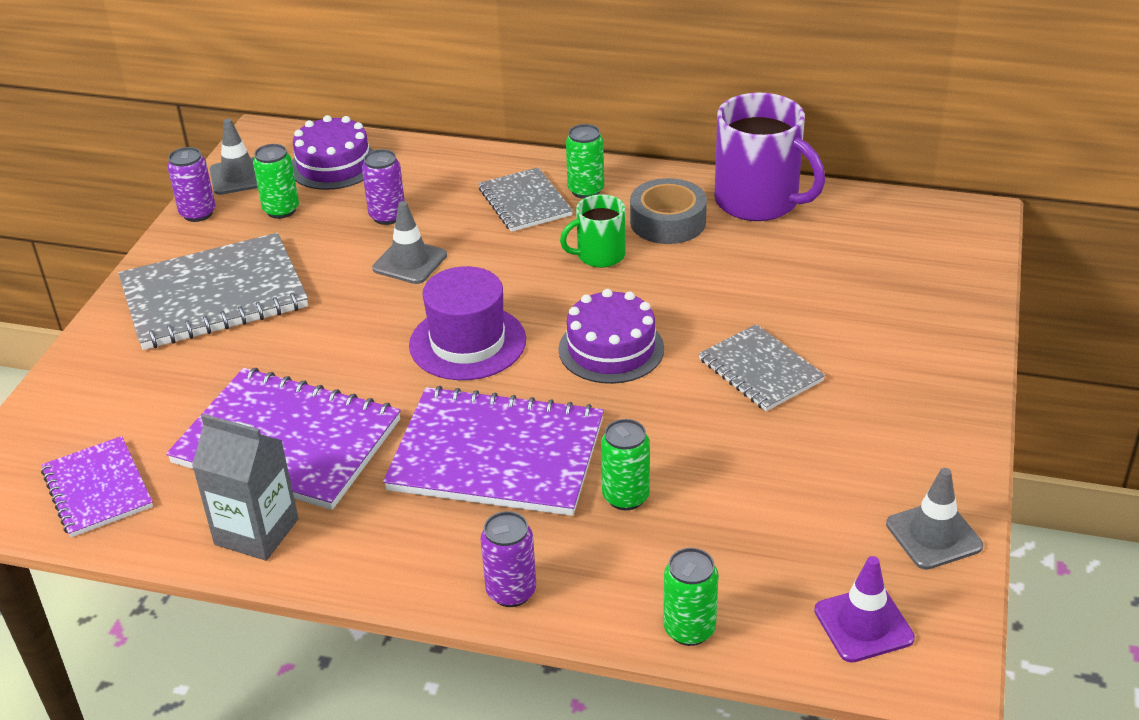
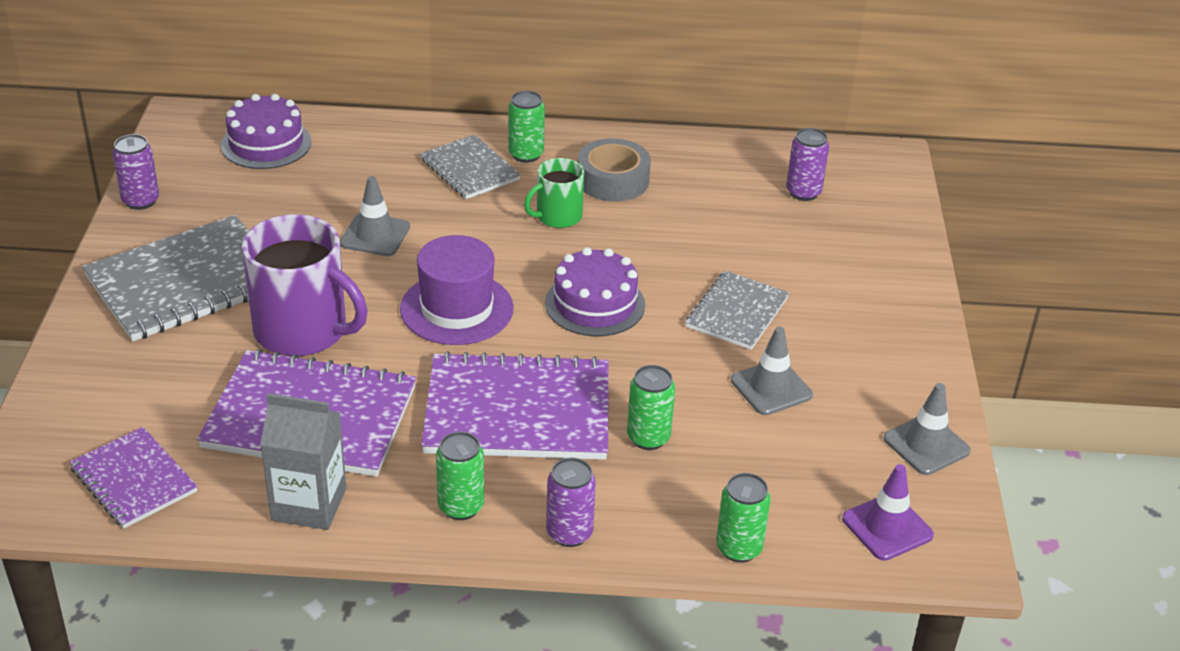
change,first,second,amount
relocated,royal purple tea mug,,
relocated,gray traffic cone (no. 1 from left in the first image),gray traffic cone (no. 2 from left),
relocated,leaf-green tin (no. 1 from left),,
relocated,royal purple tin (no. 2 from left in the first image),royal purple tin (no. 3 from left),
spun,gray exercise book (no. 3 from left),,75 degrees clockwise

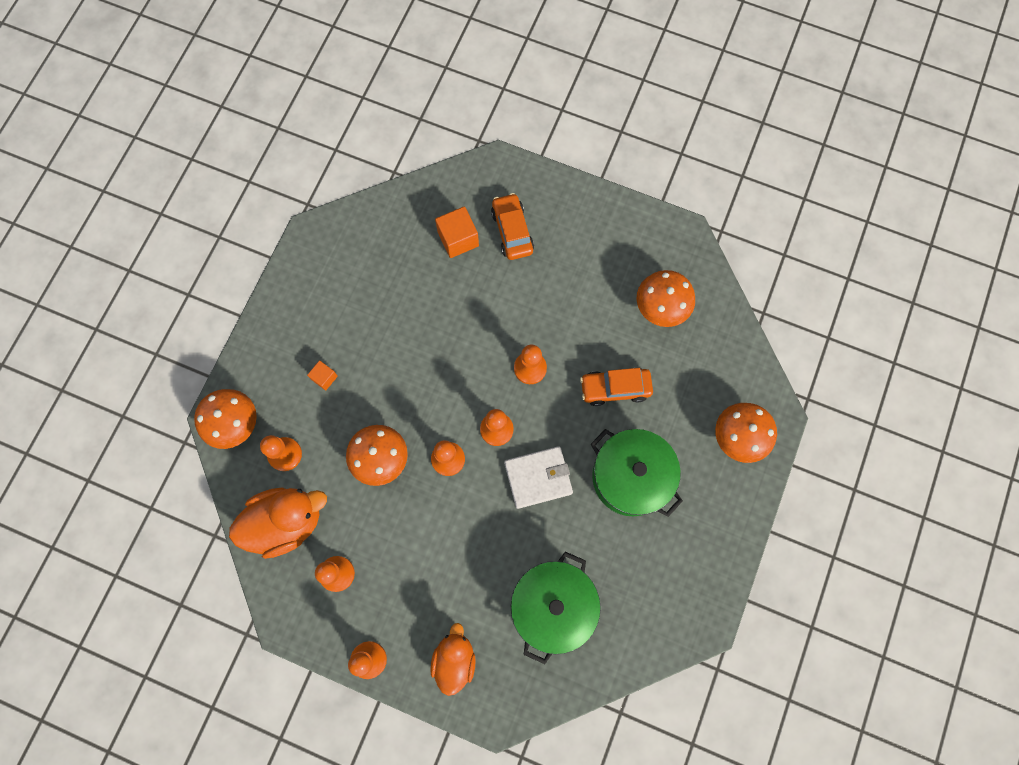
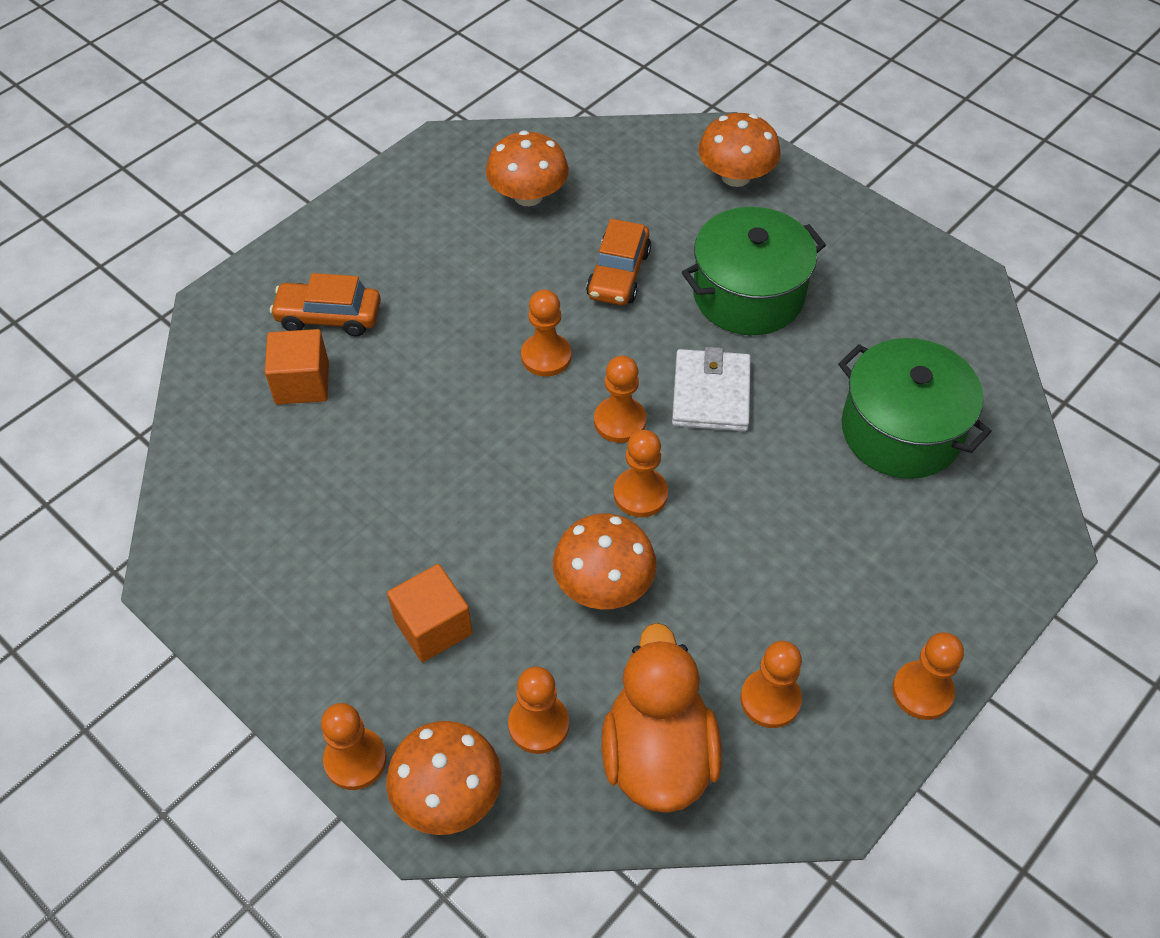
change,first,second,amount
size,orange block (no. 1 from left in the first image),orange block (no. 2 from left),x1.74
missing,orange rubber duck (no. 2 from left),,
appeared,,orange chess pawn (no. 1 from left),

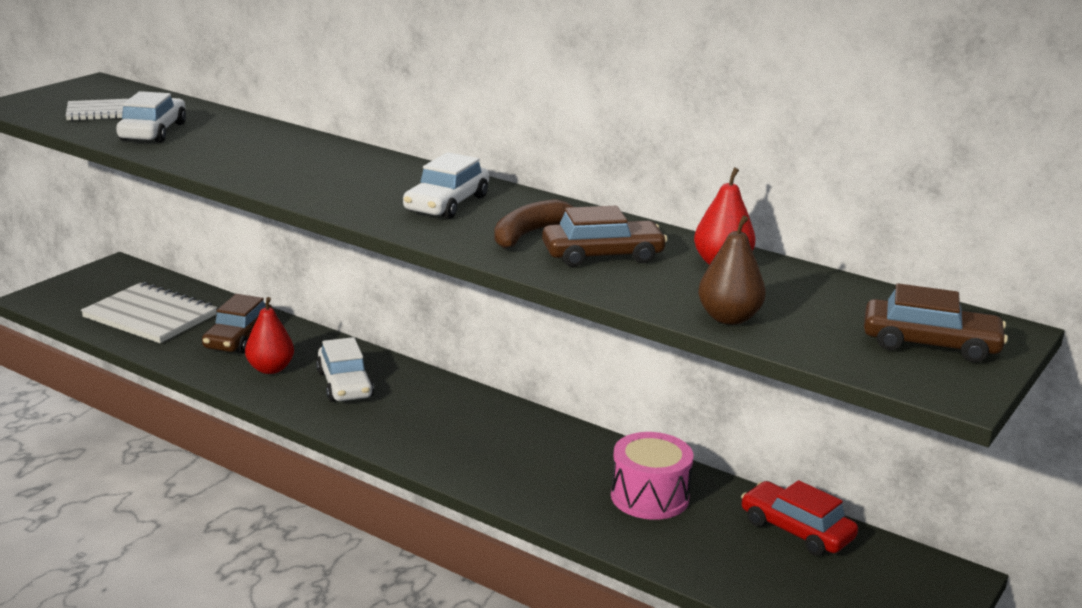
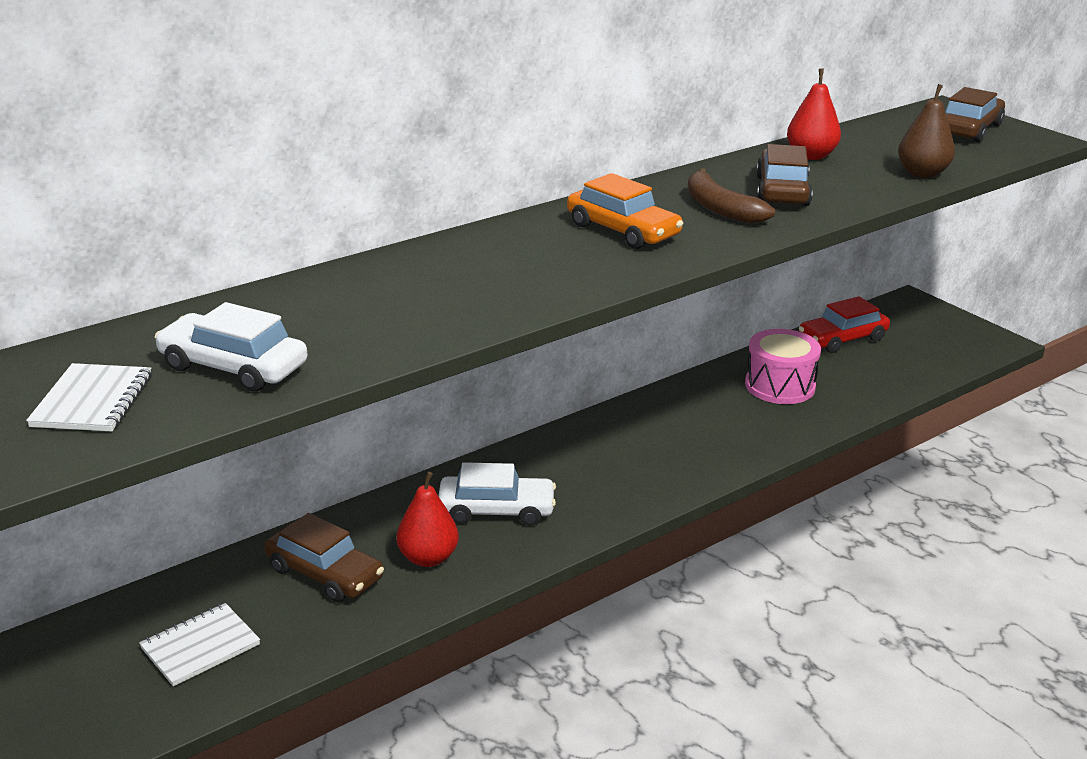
change,first,second,amount
colour,white toy car (no. 3 from left),orange toy car,
size,white exercise book (no. 2 from left),,x0.59

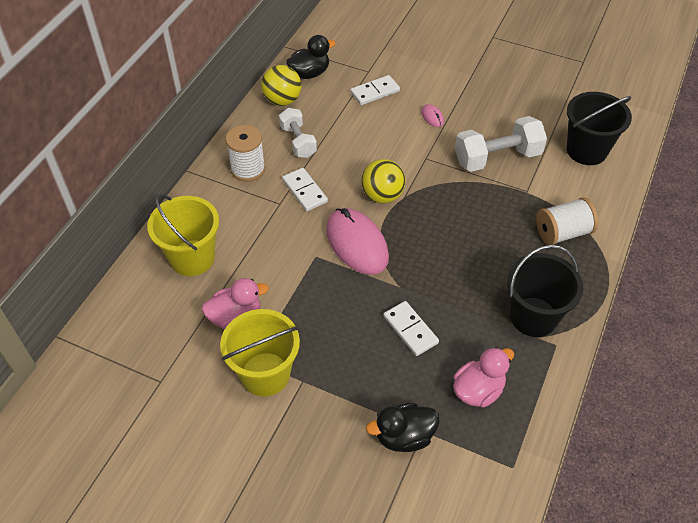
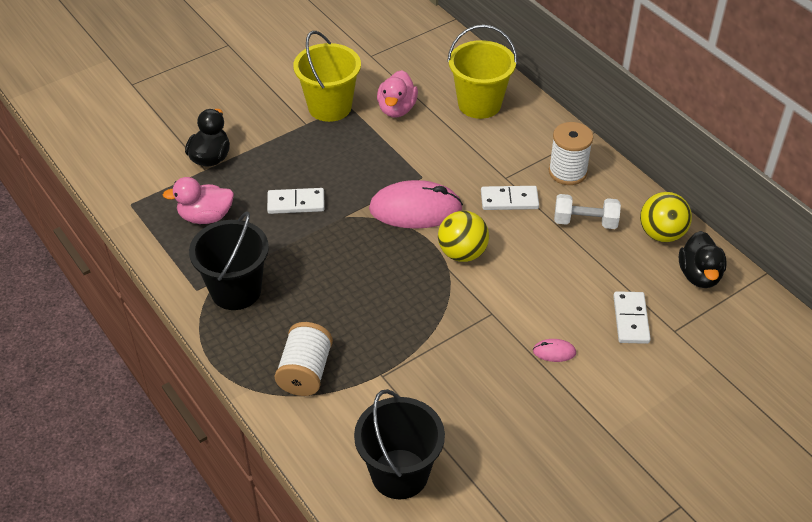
change,first,second,amount
missing,white hand weight (no. 2 from left),,
spun,rose-pink rubber duck (no. 2 from left in the first image),rose-pink rubber duck (no. 1 from left),90 degrees clockwise

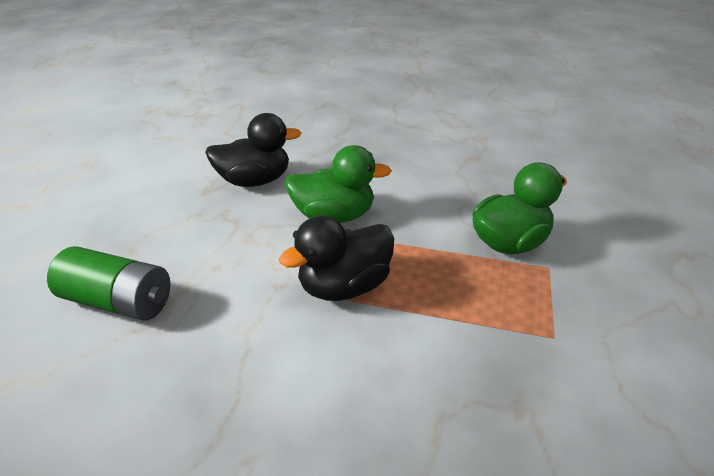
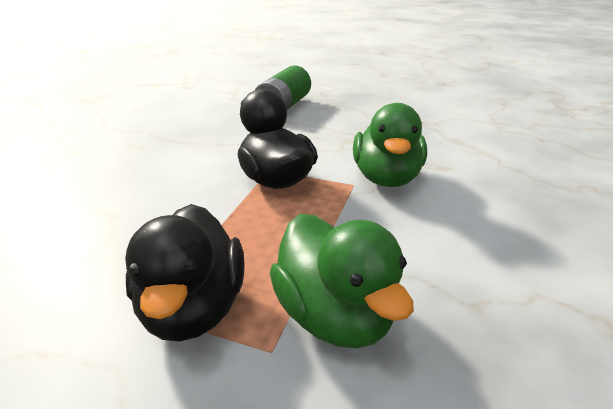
change,first,second,amount
relocated,black rubber duck (no. 1 from left),,

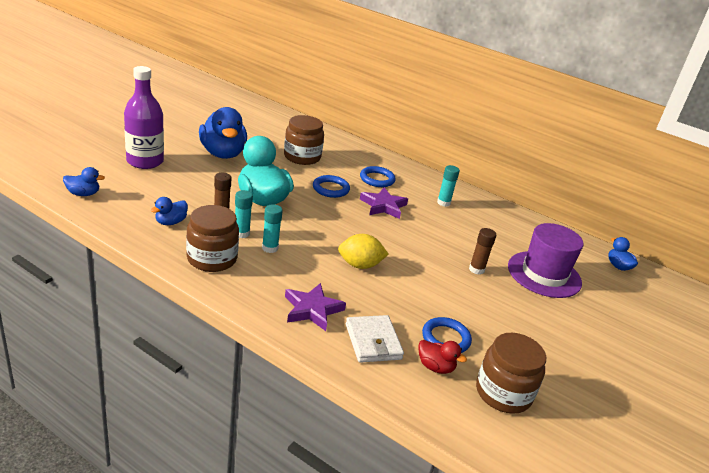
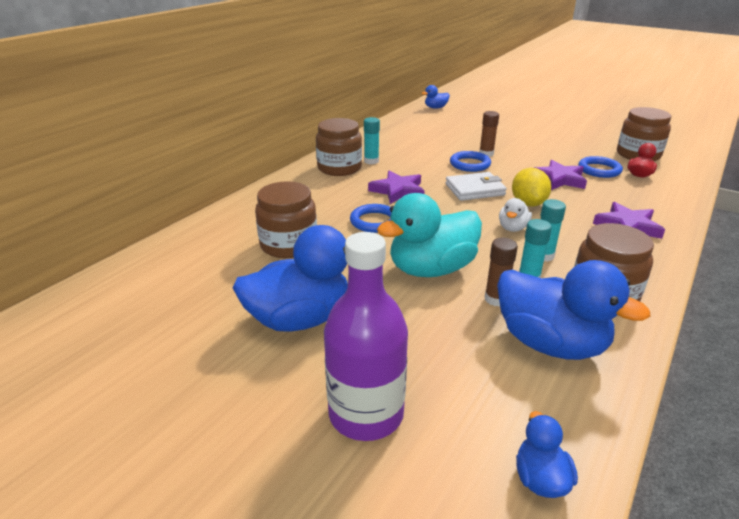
change,first,second,amount
relocated,blue hoop (no. 2 from left),,
size,blue rubber duck (no. 2 from left in the first image),blue rubber duck (no. 4 from left),x2.11
missing,royal purple top hat,,
relocated,white billfold,,
appeared,,dark brown jar (no. 2 from left),
appeared,,royal purple star shape (no. 2 from left),
appeared,,white rubber duck,

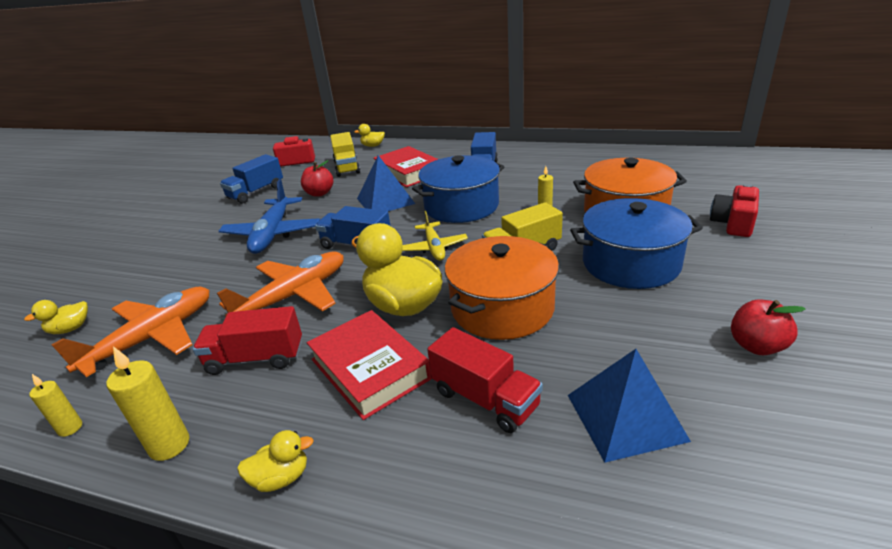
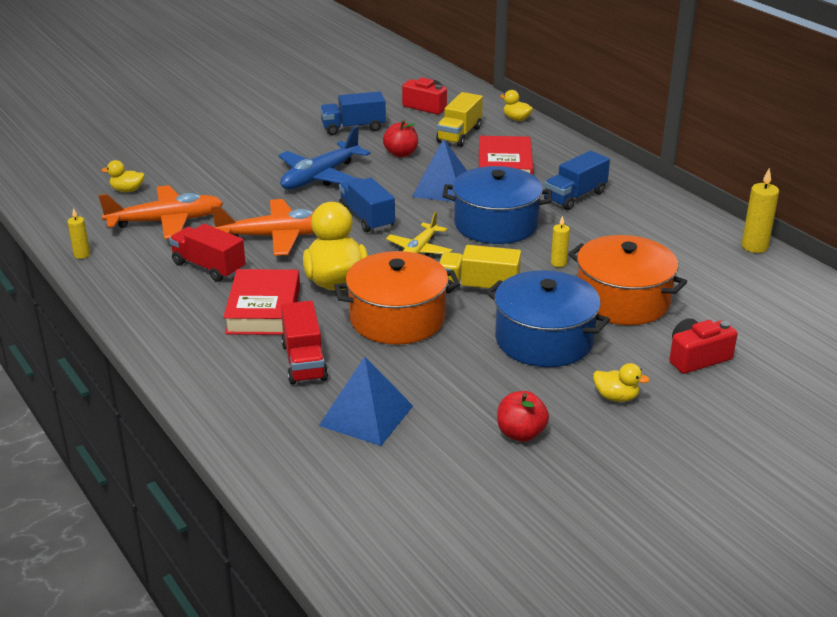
change,first,second,amount
relocated,golden pillar candle (no. 2 from left in the first image),golden pillar candle (no. 3 from left),
relocated,golden rubber duck (no. 2 from left in the first image),golden rubber duck (no. 4 from left),

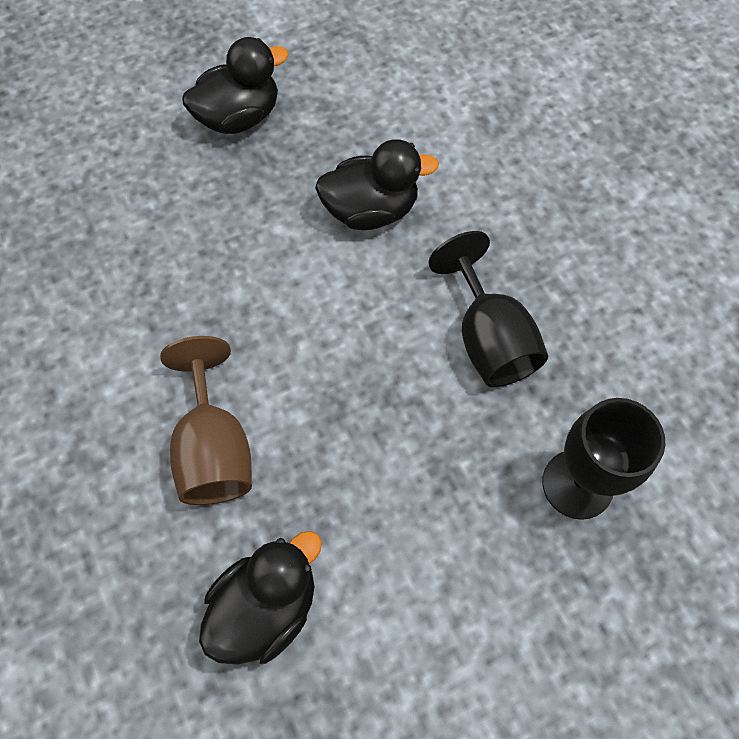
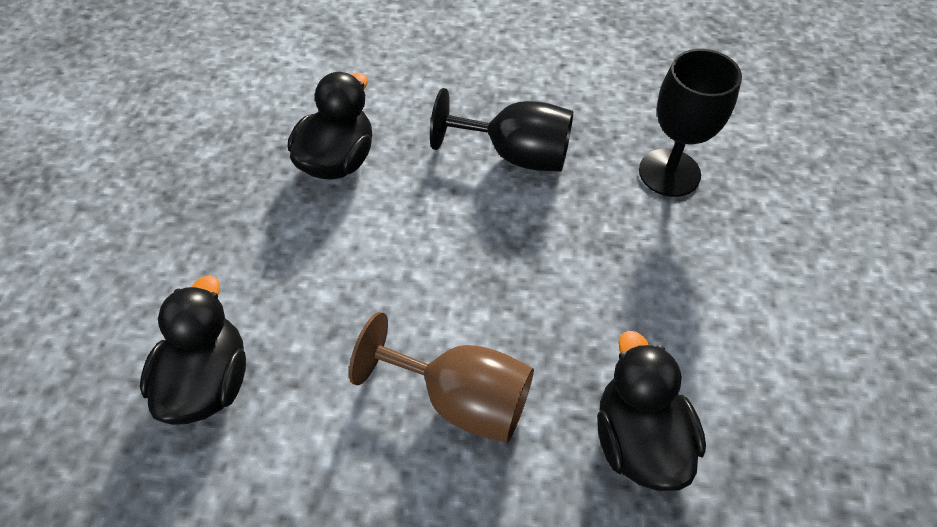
change,first,second,amount
relocated,black rubber duck (no. 1 from left),,

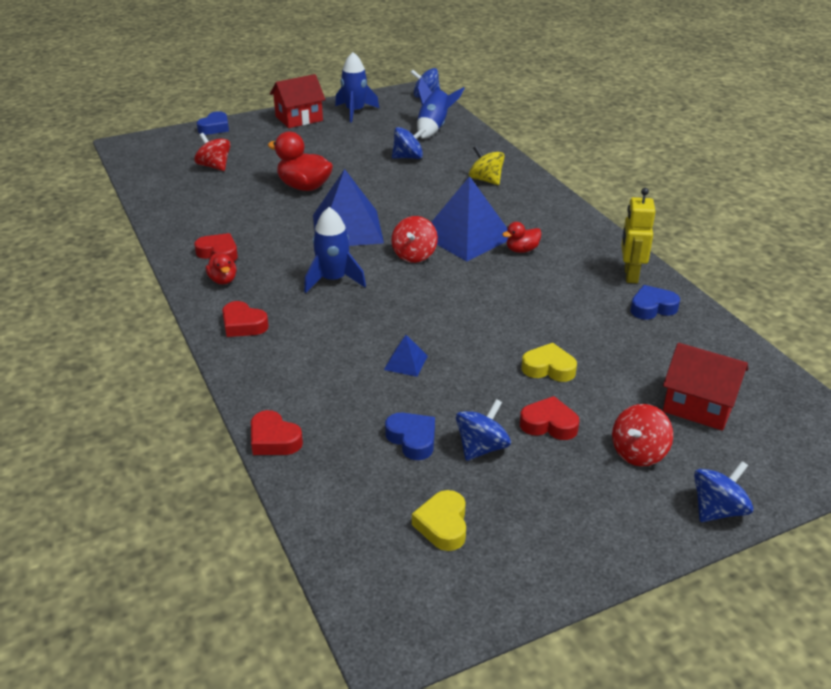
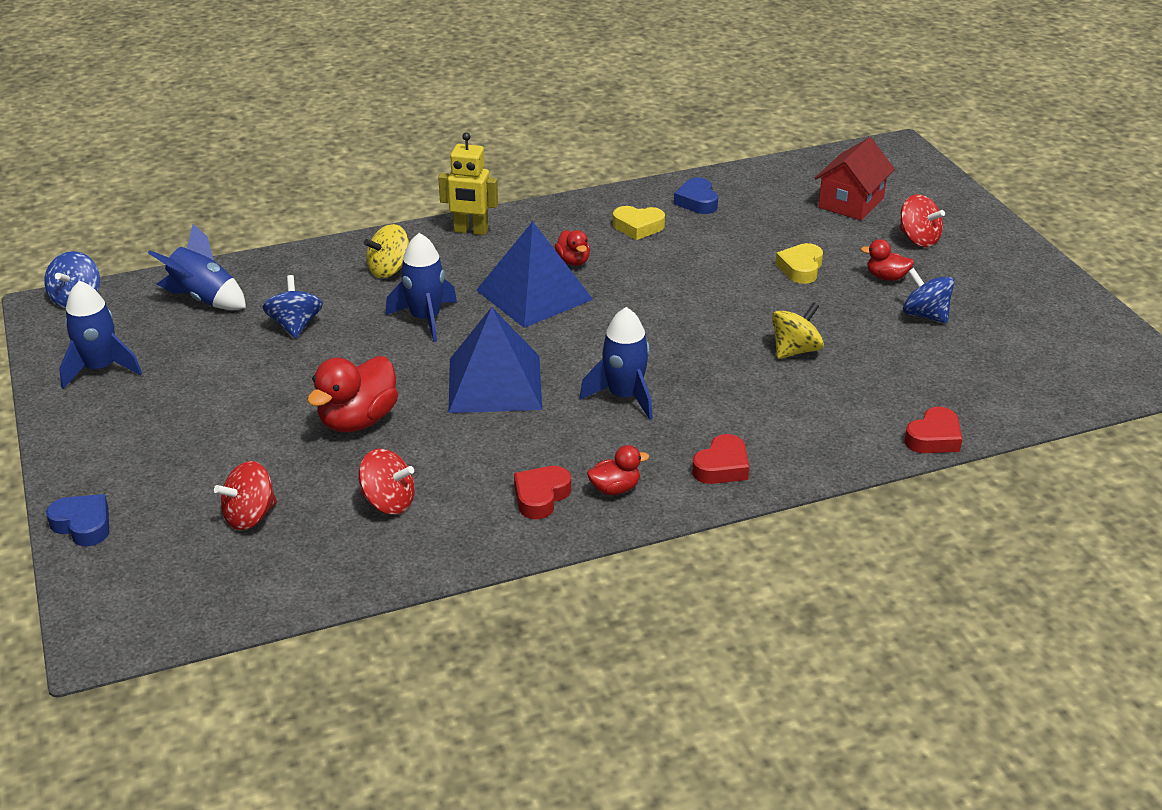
change,first,second,amount
missing,red cottage (no. 1 from left),,
relocated,golden toy robot,,
relocated,red toy top (no. 2 from left),,
exchanged,blue pyramid (no. 2 from left),golden toy top (no. 2 from left),
exchanged,red love heart (no. 4 from left),red rubber duck (no. 4 from left),
missing,blue love heart (no. 2 from left),,
missing,blue toy top (no. 4 from left),,
relocated,golden love heart (no. 1 from left),,
appeared,,blue toy rocket (no. 3 from left),

